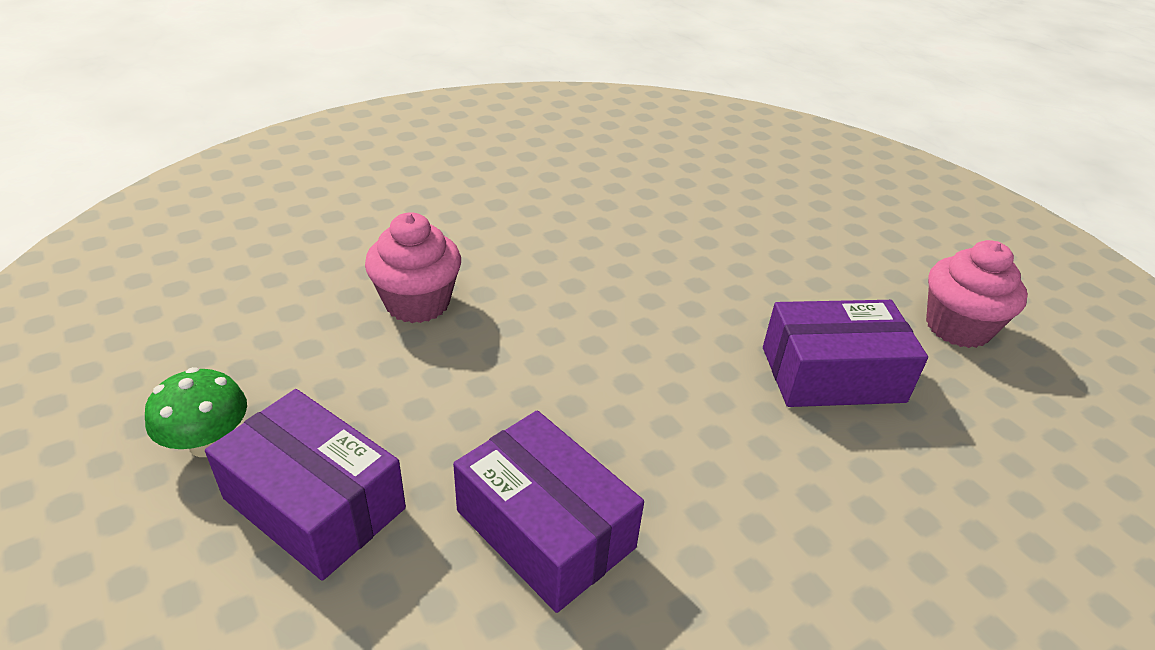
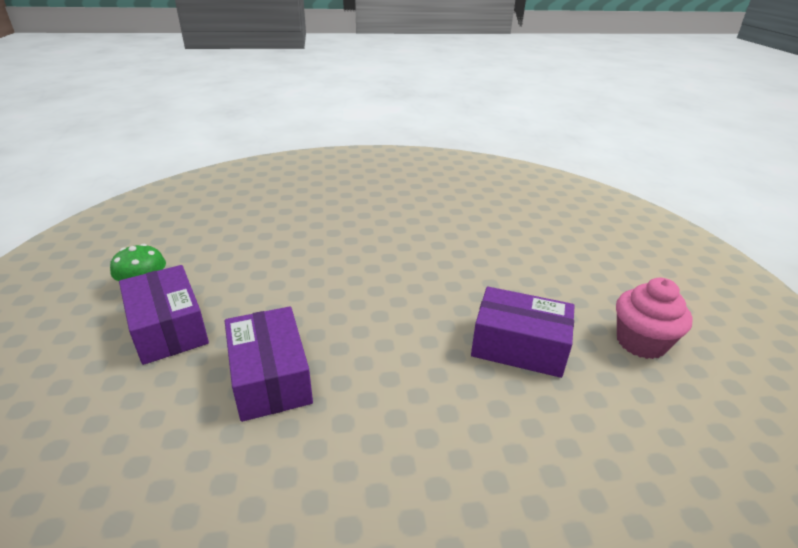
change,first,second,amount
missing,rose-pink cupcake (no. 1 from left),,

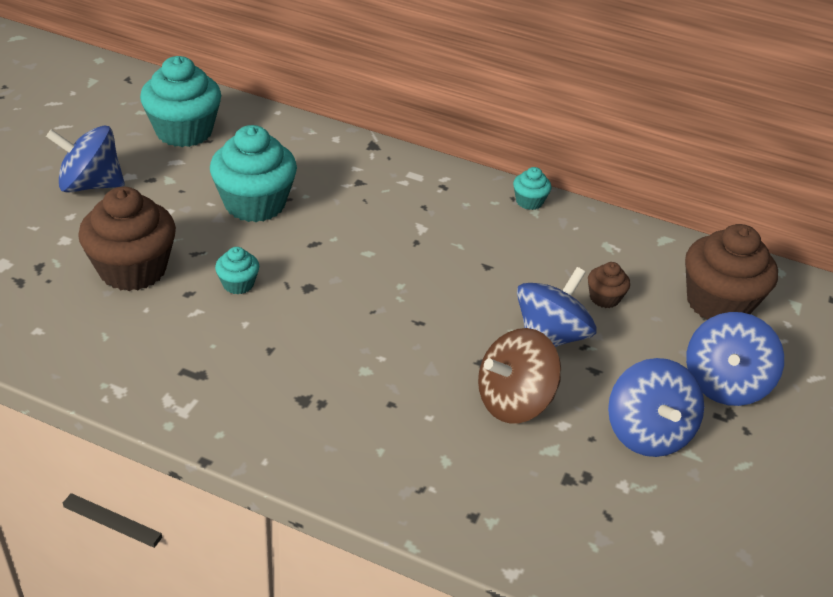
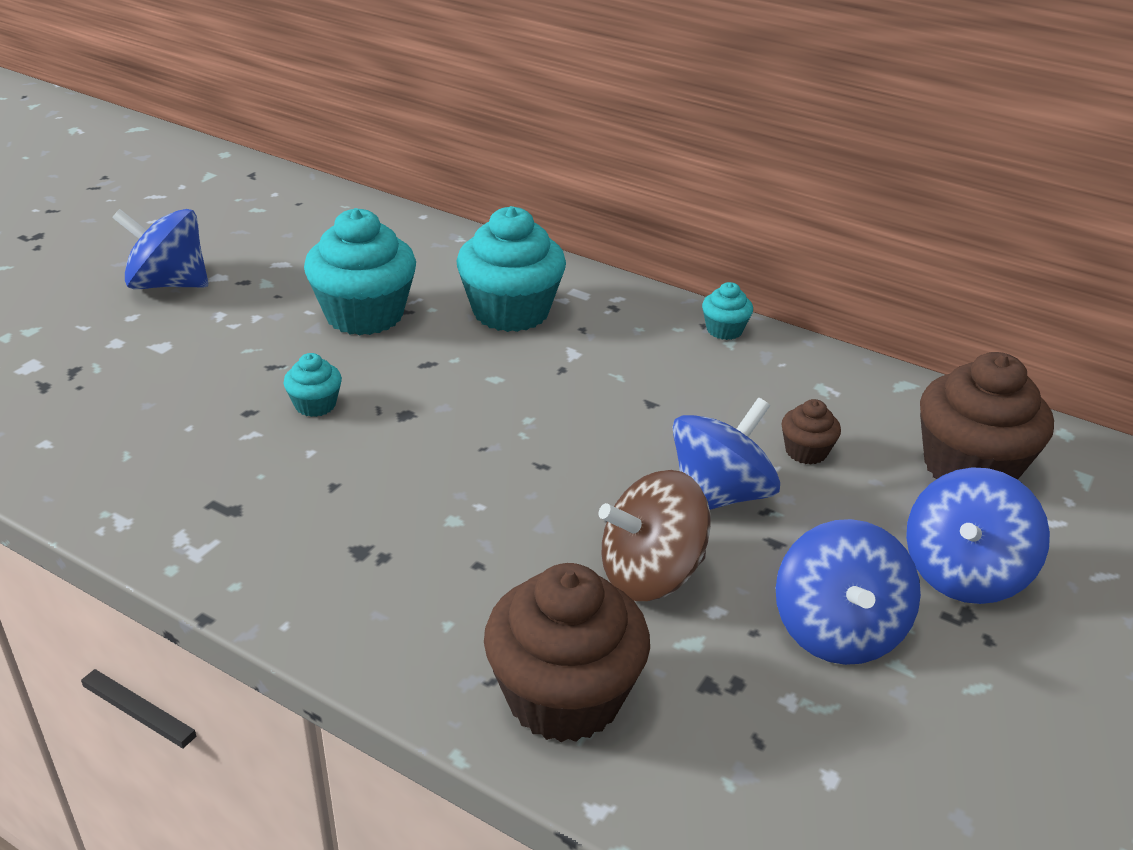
change,first,second,amount
relocated,aqua cupcake (no. 1 from left in the first image),aqua cupcake (no. 3 from left),
relocated,dark brown cupcake (no. 1 from left),,

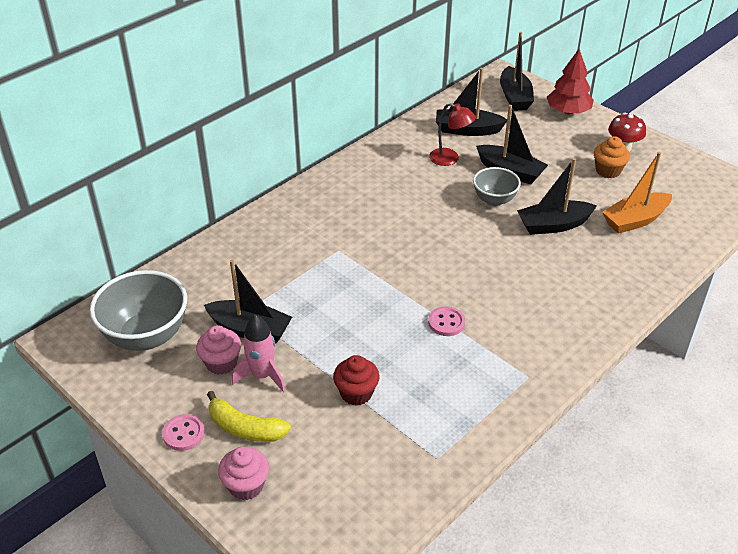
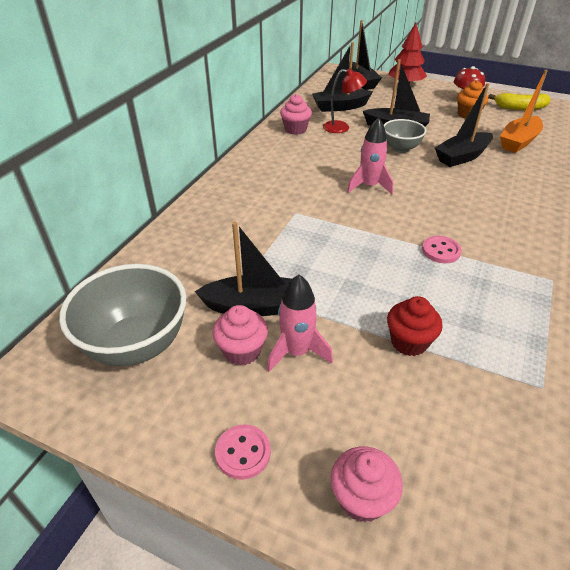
change,first,second,amount
relocated,golden banana,,
appeared,,rose-pink cupcake (no. 2 from left),
appeared,,rose-pink toy rocket (no. 2 from left),

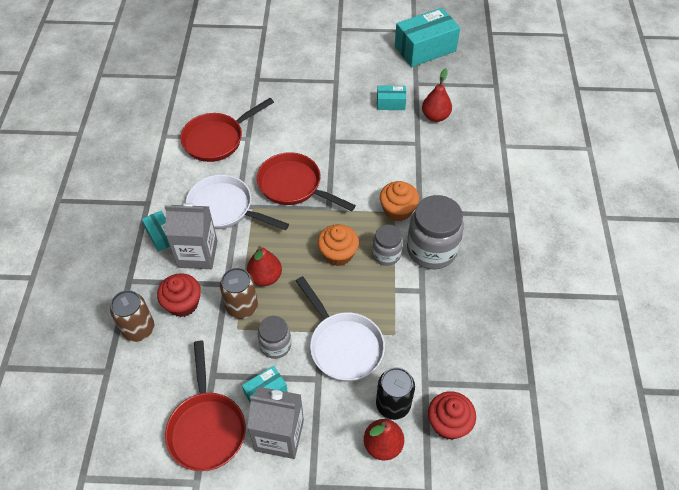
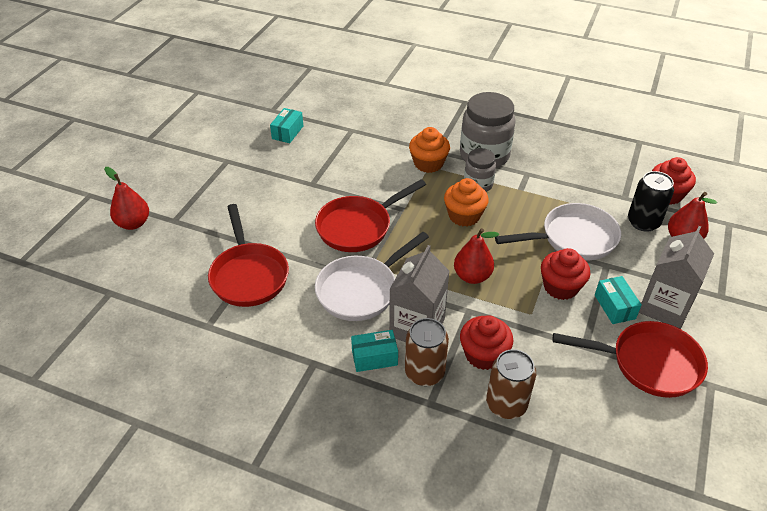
change,first,second,amount
missing,aqua box (no. 4 from left),,
relocated,red toy pear (no. 3 from left in the first image),red toy pear (no. 1 from left),
relocated,dark brown tin (no. 2 from left in the first image),dark brown tin (no. 1 from left),
exchanged,gray jar (no. 1 from left),red cupcake (no. 2 from left),

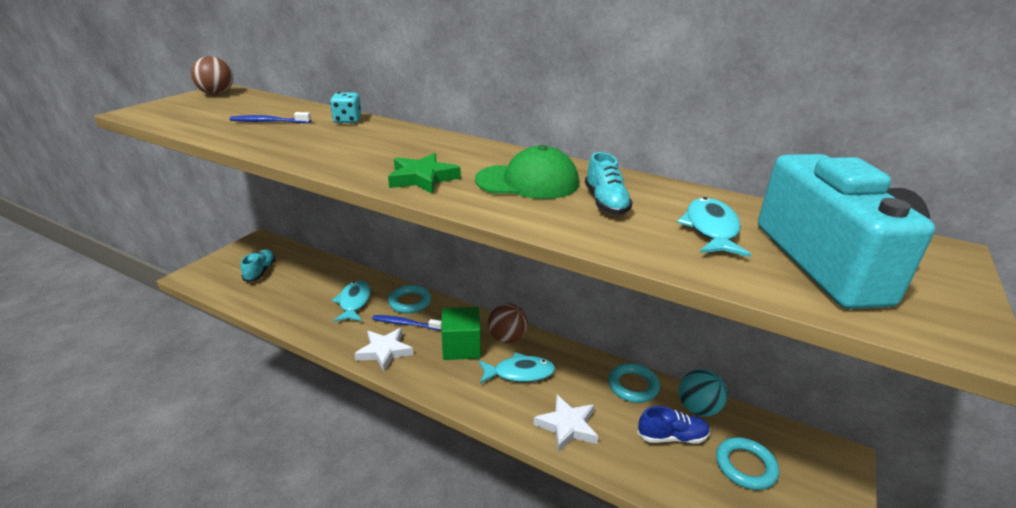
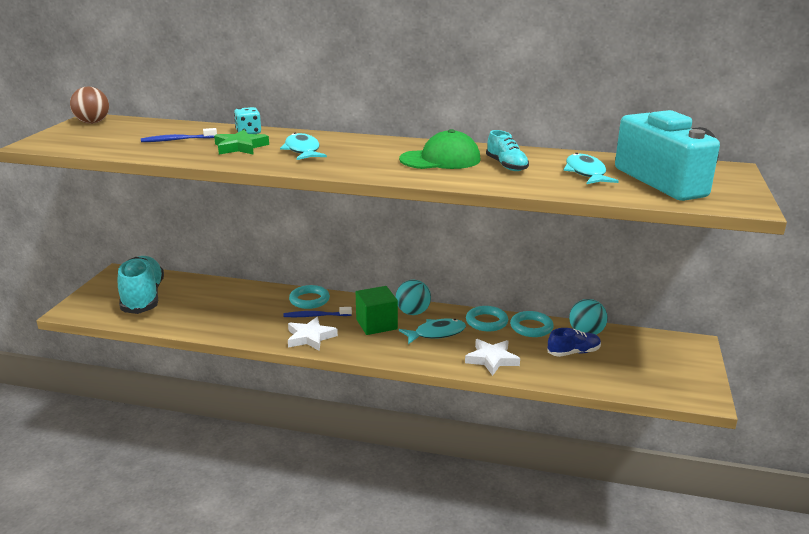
change,first,second,amount
relocated,leaf-green star shape,,
size,aqua sneaker (no. 1 from left),,x1.93
relocated,aqua toy fish (no. 1 from left),,
colour,dark brown sphere (no. 2 from left),aqua sphere (no. 1 from left),
relocated,aqua hoop (no. 3 from left in the first image),aqua hoop (no. 2 from left),

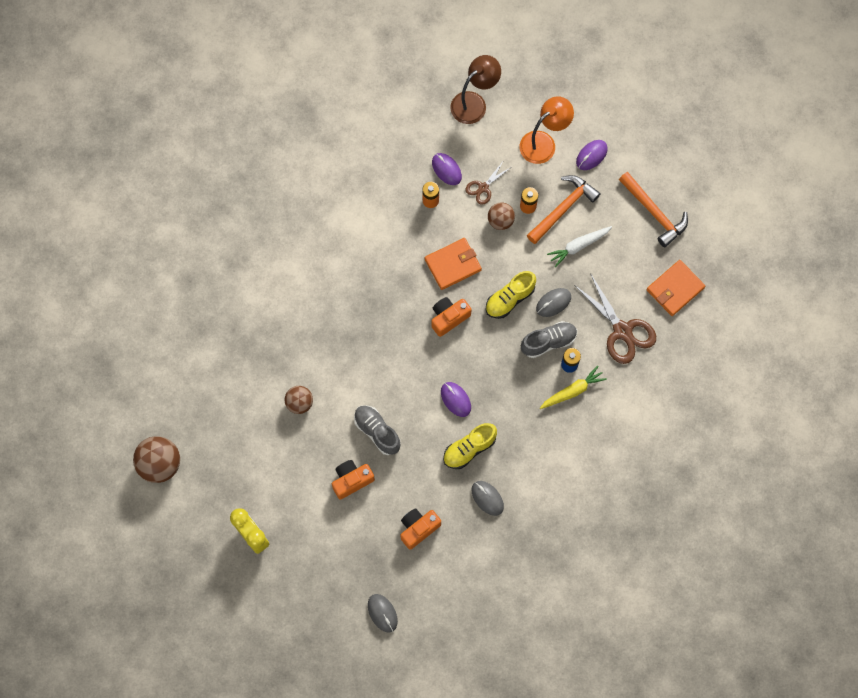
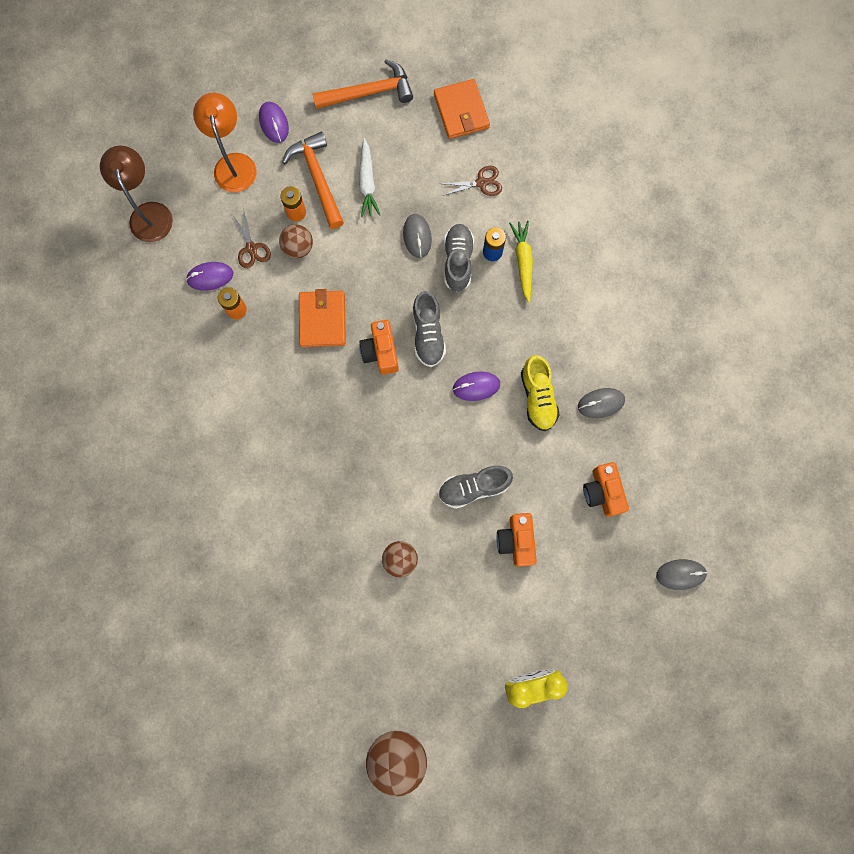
change,first,second,amount
missing,golden sneaker (no. 2 from left),,
size,dark brown scissors (no. 2 from left),,x0.54
appeared,,gray sneaker (no. 1 from left),

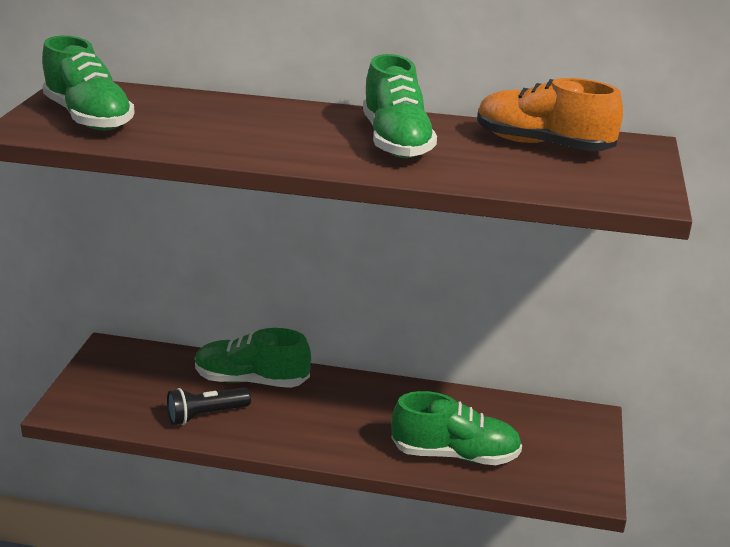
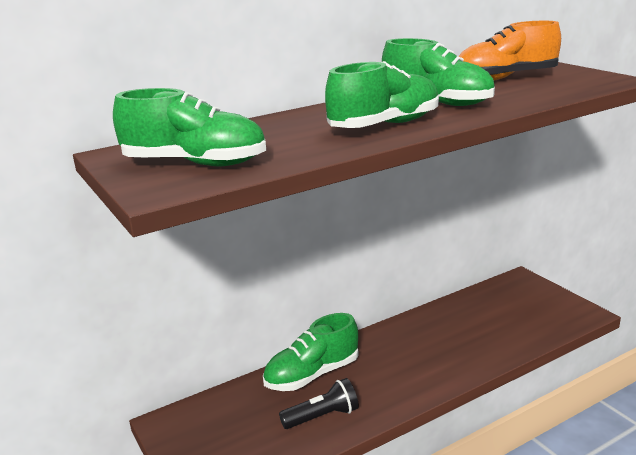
change,first,second,amount
spun,black flashlight,,135 degrees counterclockwise
relocated,leaf-green sneaker (no. 4 from left in the first image),leaf-green sneaker (no. 3 from left),

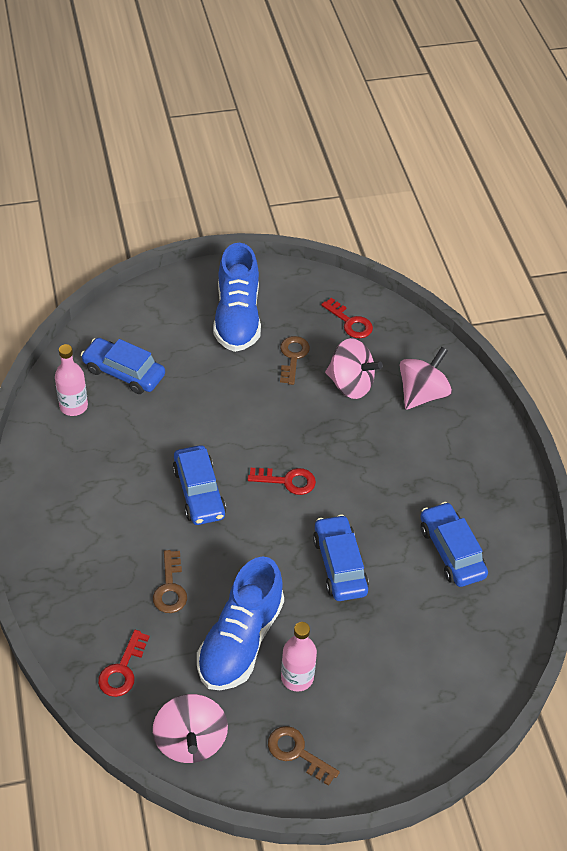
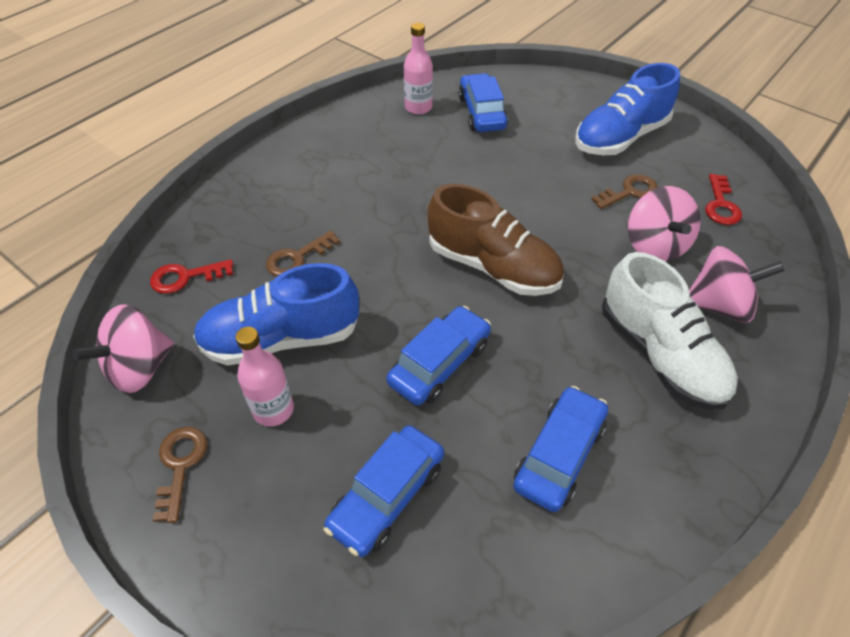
change,first,second,amount
relocated,blue toy car (no. 2 from left in the first image),blue toy car (no. 1 from left),
exchanged,red door key (no. 2 from left),dark brown sneaker,
appeared,,white sneaker,

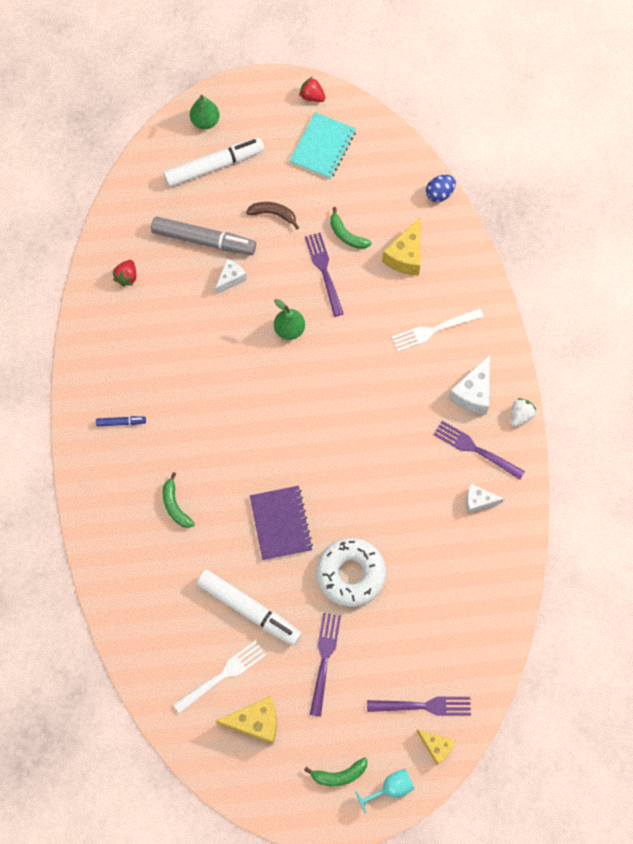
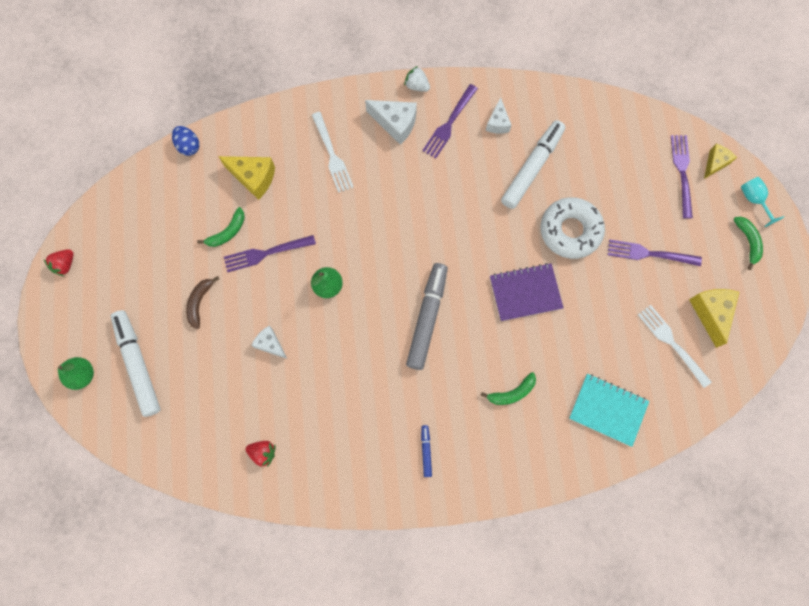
change,first,second,amount
relocated,aqua exercise book,,
relocated,gray marker,,
relocated,white marker (no. 2 from left),,

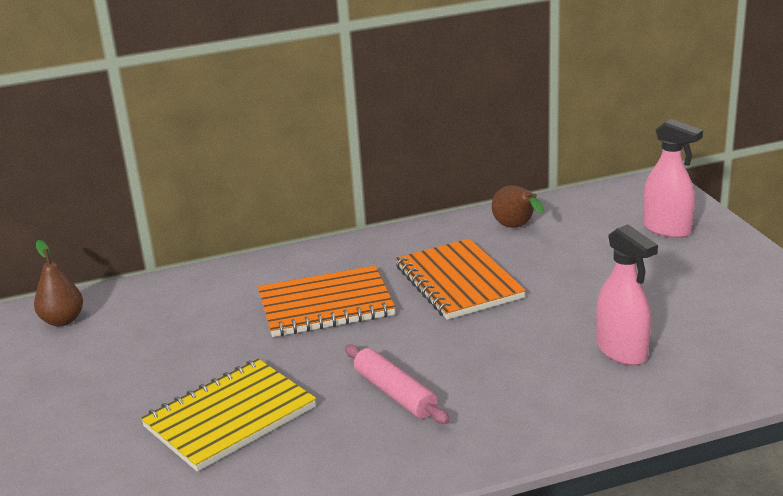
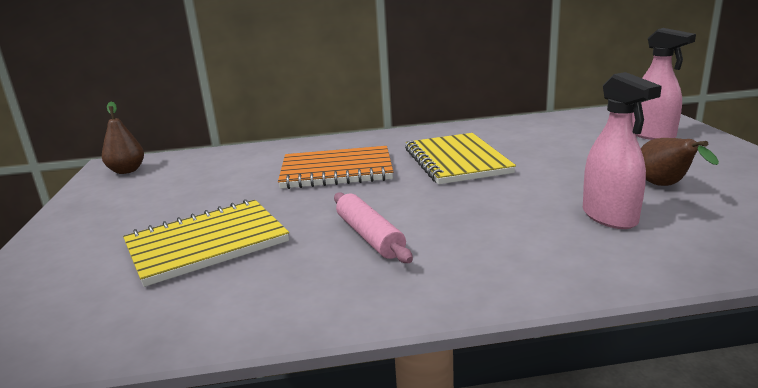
change,first,second,amount
relocated,dark brown toy pear (no. 2 from left),,
colour,orange exercise book (no. 2 from left),golden exercise book (no. 2 from left),

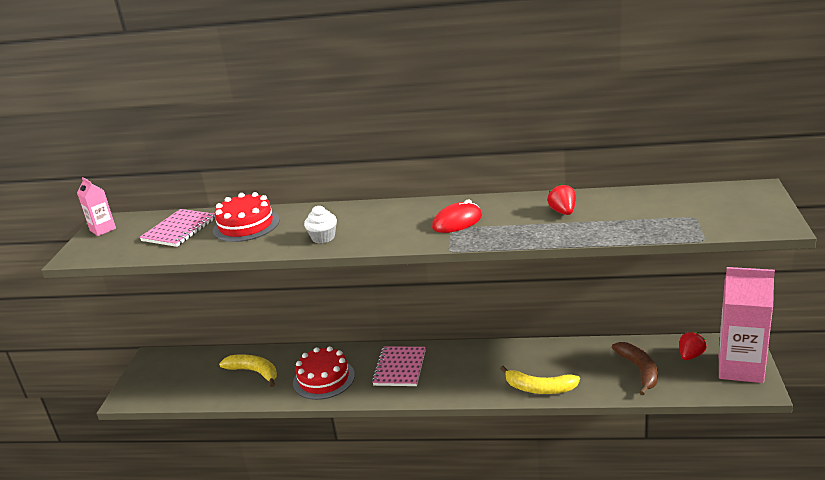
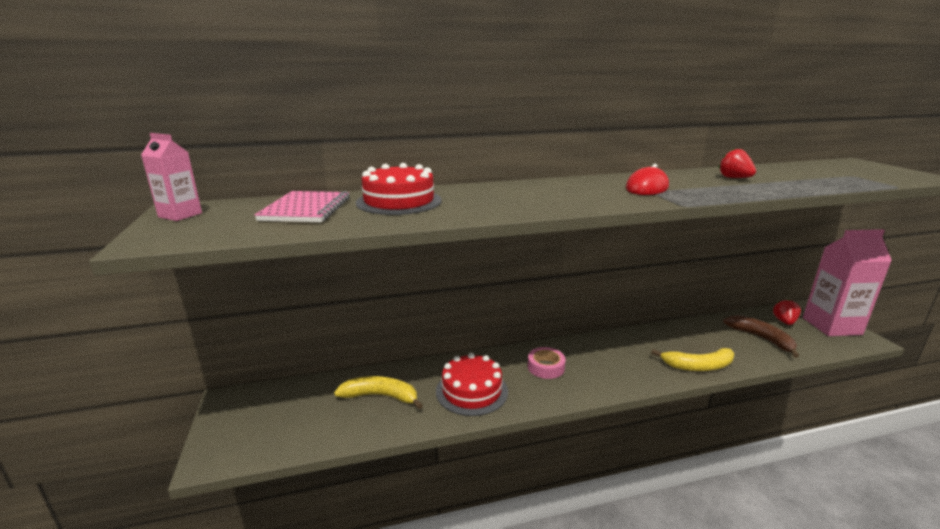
change,first,second,amount
missing,white cupcake,,
exchanged,rose-pink exercise book (no. 2 from left),rose-pink tape,

